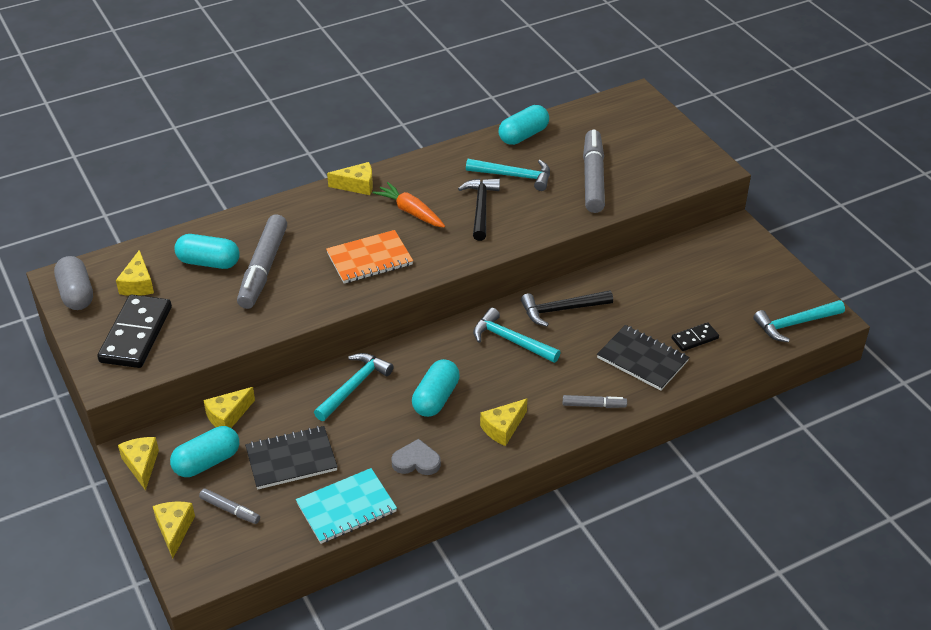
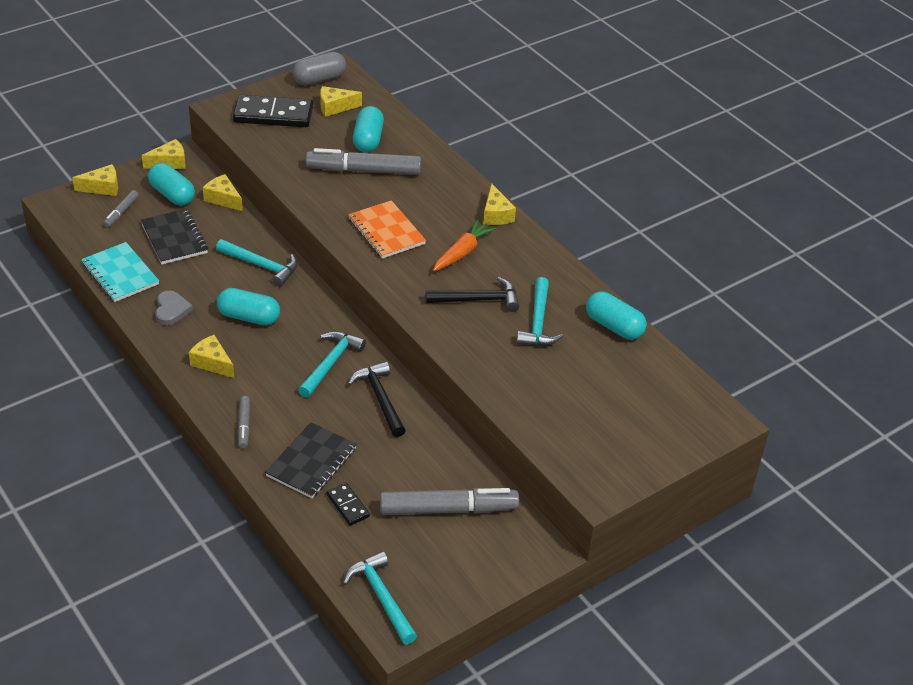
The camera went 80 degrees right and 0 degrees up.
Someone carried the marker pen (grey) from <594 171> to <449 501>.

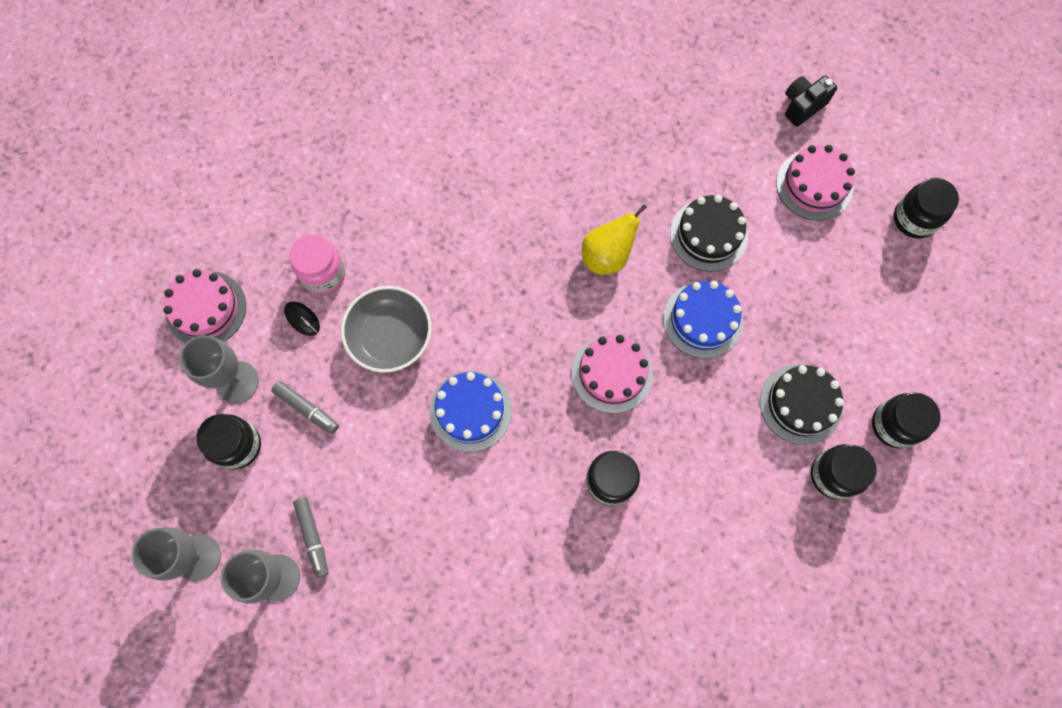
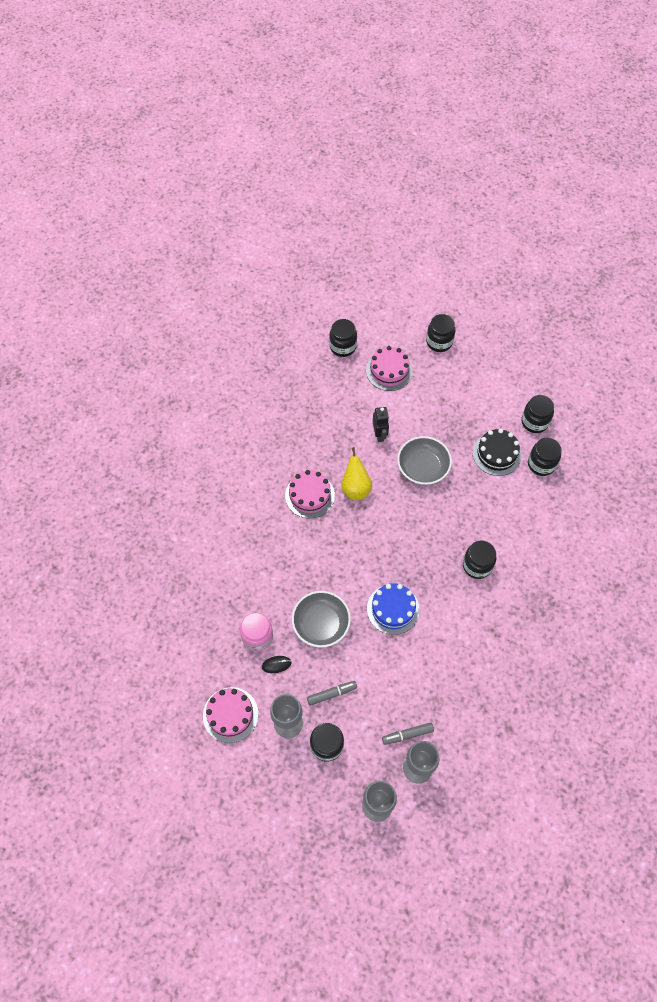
The camera went 55 degrees left and 10 degrees down.
Someone swapped the compact camera (black) at <811 101> for the jam jar (black) at <343 338>.
Someone swapped the layer cake (black) at <709 233> for the toy robot (black) at <381 424>.
Someone swapped the layer cake (blue) at <703 320> for the serving bowl (grey) at <424 460>.
Someone carried the layer cake (rose-pink) from <612 374> to <310 494>.
Someone rotated the marker pen (grey) at <311 537> by 150 degrees clockwise.

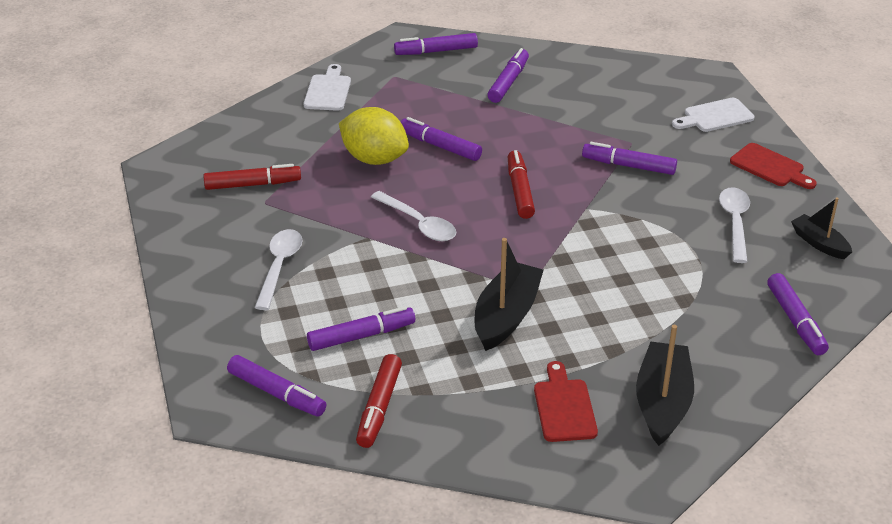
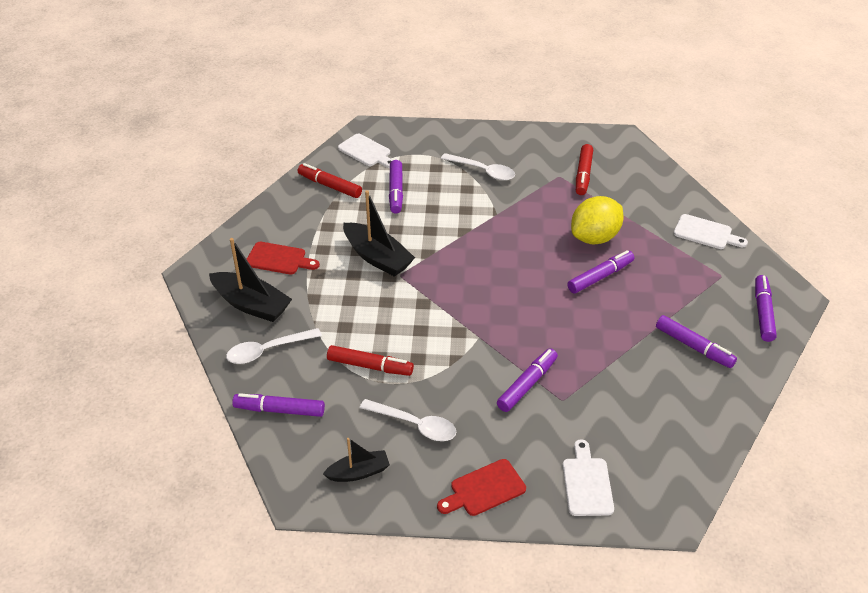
The camera went 110 degrees right and 5 degrees up.
Someone carried the marker pen (crimson) from <521 184> to <370 360>.
Someone carried the tablespoon (snow-white) from <413 216> to <274 346>.
Someone swapped the marker pen (royal purple) at <276 386> for the chopping board (snow-white) at <365 151>.

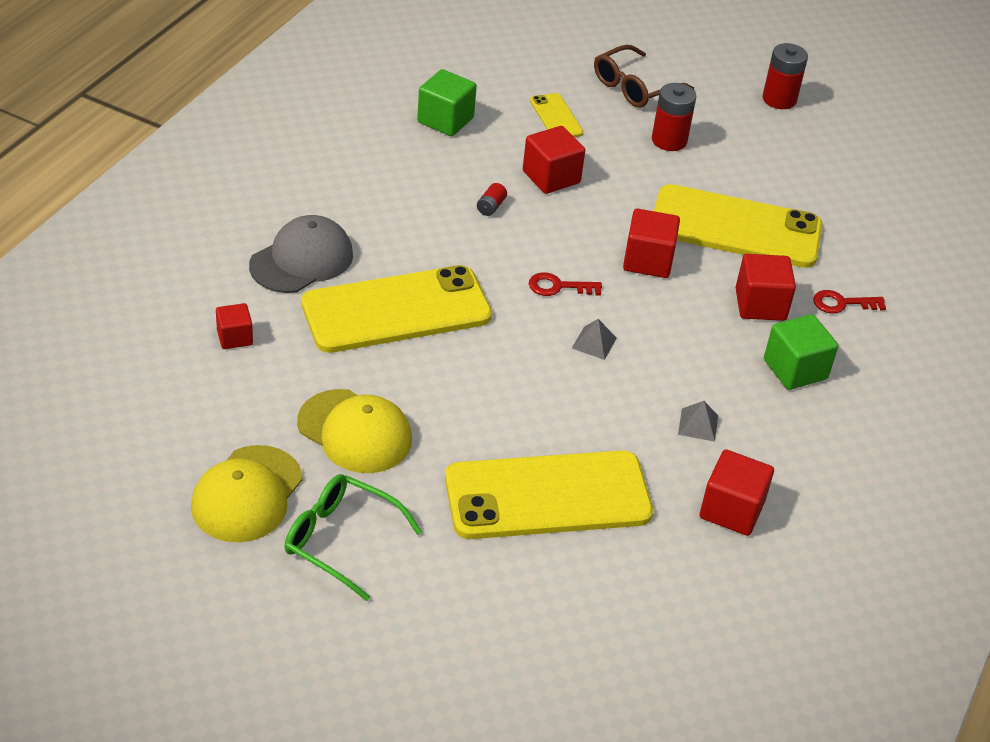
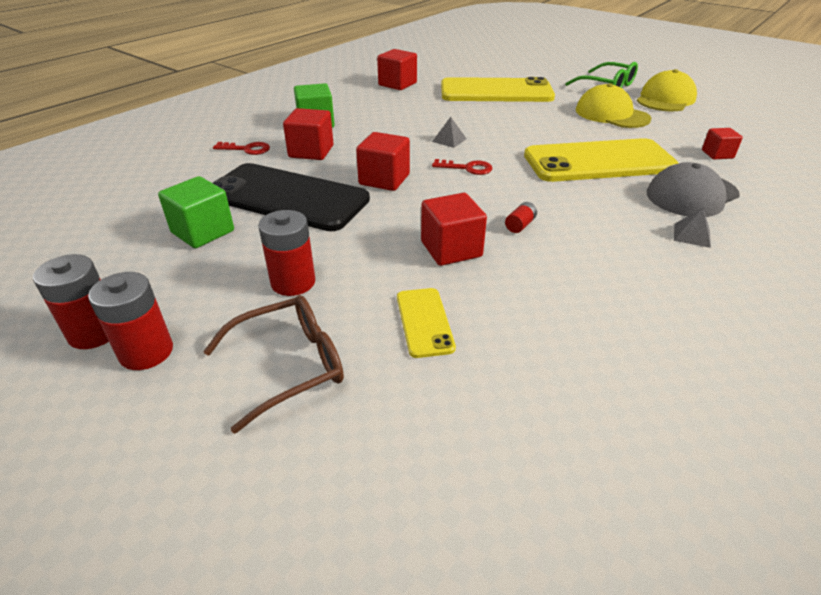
The camera went 165 degrees left and 5 degrees down.
Someone carried the block (leaf-green) from <447 102> to <196 212>.
Someone repainted the smartphone (yellow) at <738 226>, which became the smartphone (black) at <291 197>.
Someone carried the pyramid shape (grey) from <698 421> to <692 228>.
Someone put down the power cell (crimson) at <130 321>.

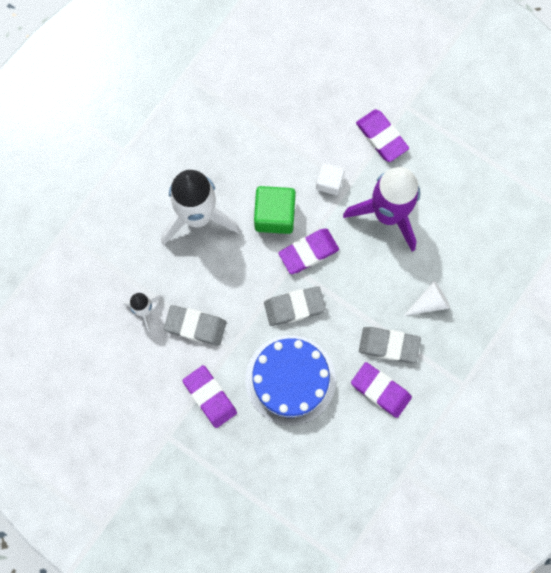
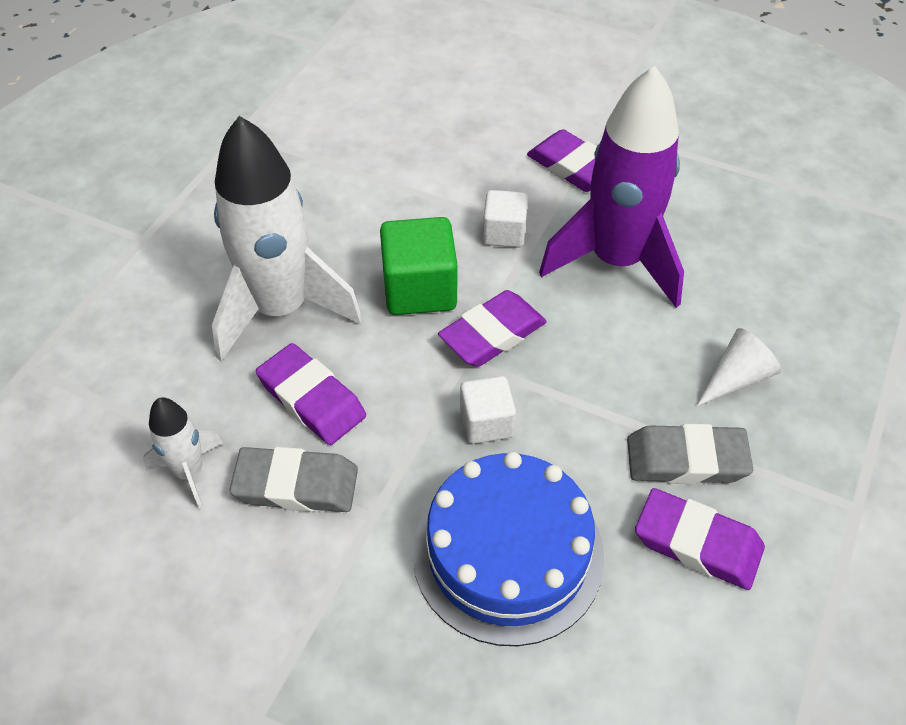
The camera went 10 degrees left and 25 degrees down.
Someone swapped the gum eraser (grey) at <295 306> for the block (snow-white) at <488 410>.
Someone carried the gum eraser (royal purple) from <209 396> to <311 394>.

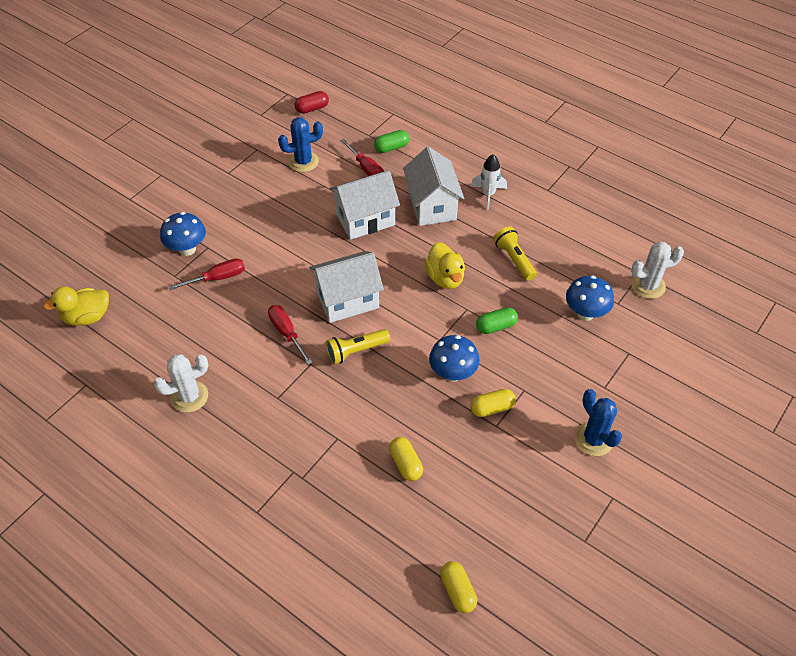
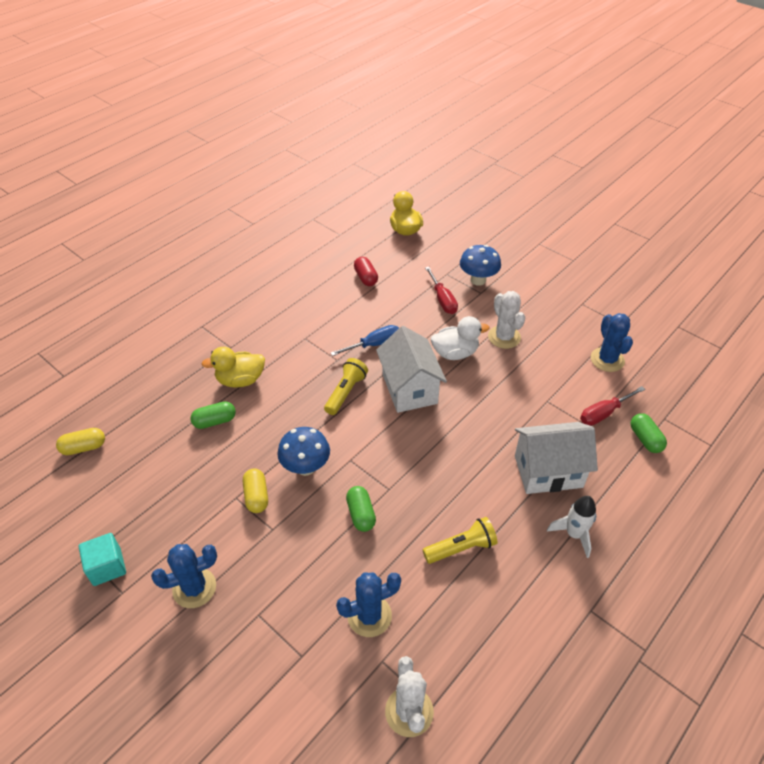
The camera went 95 degrees right and 5 degrees down.
Someone carried the capsule (crimson) from <312 102> to <366 271>.
Someone took away the cottage (snow-white) at <364 205>.
Someone carried the toy duck (yellow) from <445 265> to <233 367>.
Someone swapped the fungus (blue) at <590 298> for the saguaro cactus (blue) at <368 604>.
Someone repainted the flat screwdriver (crimson) at <290 335>, which became the flat screwdriver (blue) at <365 340>.
Someone rotated the pocket torch (yellow) at <358 346> by 45 degrees clockwise.
Someone carried the saguaro cactus (snow-white) from <180 383> to <506 320>.
Someone repainted the capsule (yellow) at <406 459>, which became the capsule (leaf-green) at <213 415>.
Someone put down the toy duck (snow-white) at <460 338>.
Someone put down the block (aqua) at <102 559>.

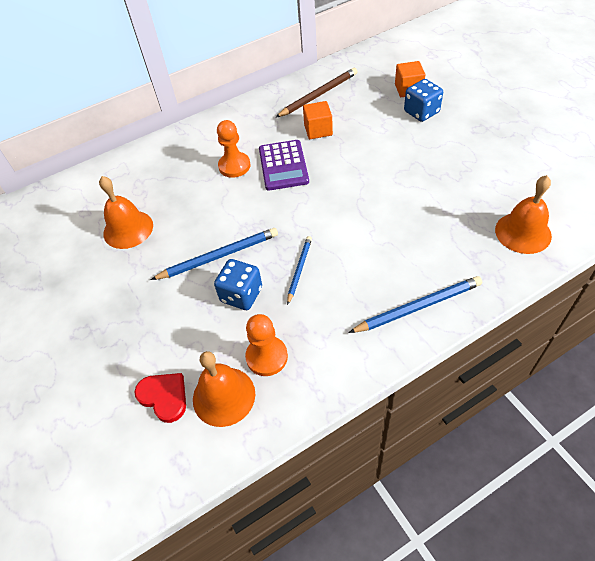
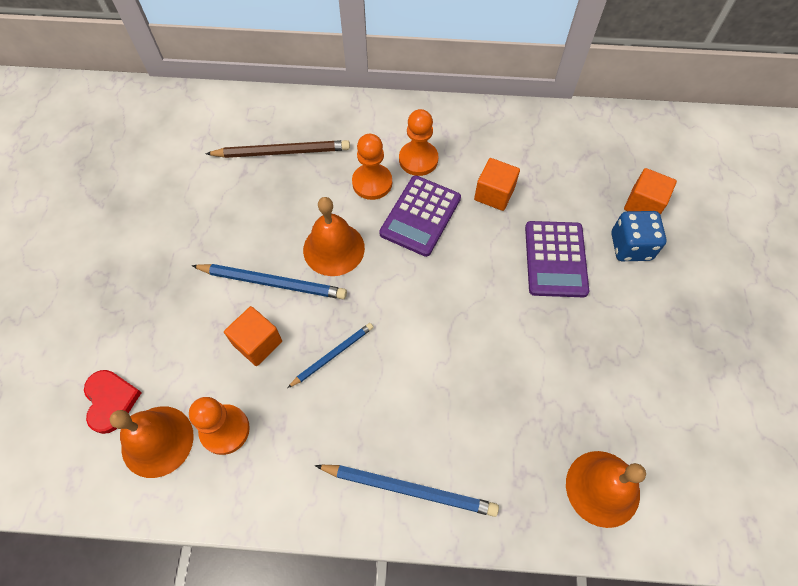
The camera went 30 degrees right and 10 degrees up.
Someone carried the wooden pencil (brown) from <316 93> to <278 149>.
Someone carried the bell (orange) from <126 212> to <334 236>.
Someone swapped the dice (blue) at <238 284> for the block (orange) at <253 336>.
Someone put down the game pawn (orange) at <418 142>.
Someone put down the calculator (royal purple) at <557 259>.

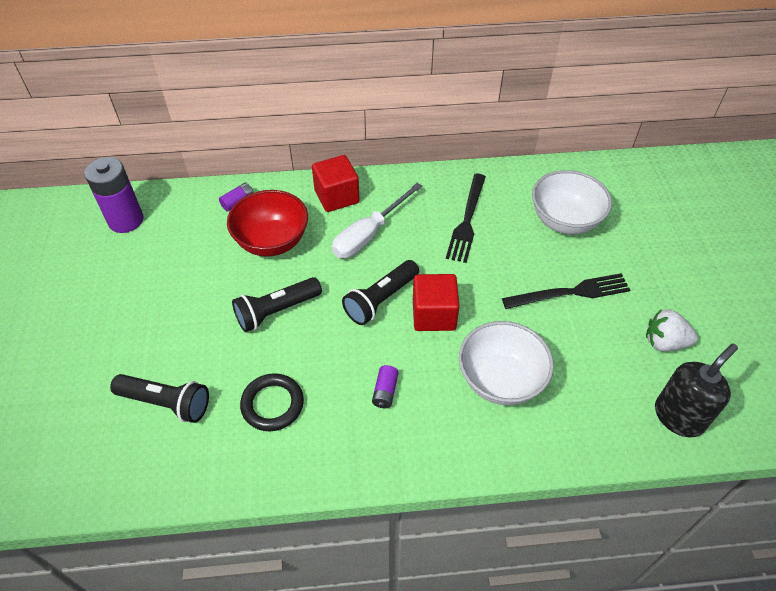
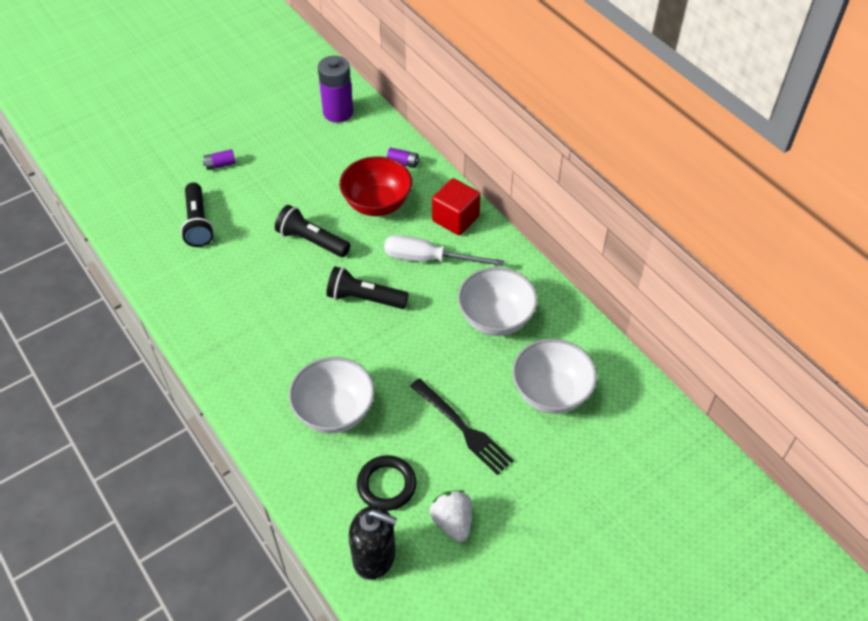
The camera went 60 degrees right and 0 degrees up.
Someone swapped the fork (black) at <466 218> for the serving bowl (snow-white) at <498 301>.
Someone took away the block (crimson) at <436 302>.
Someone carried the power cell (royal purple) from <385 386> to <219 159>.
Someone carried the ring (black) from <272 402> to <387 483>.

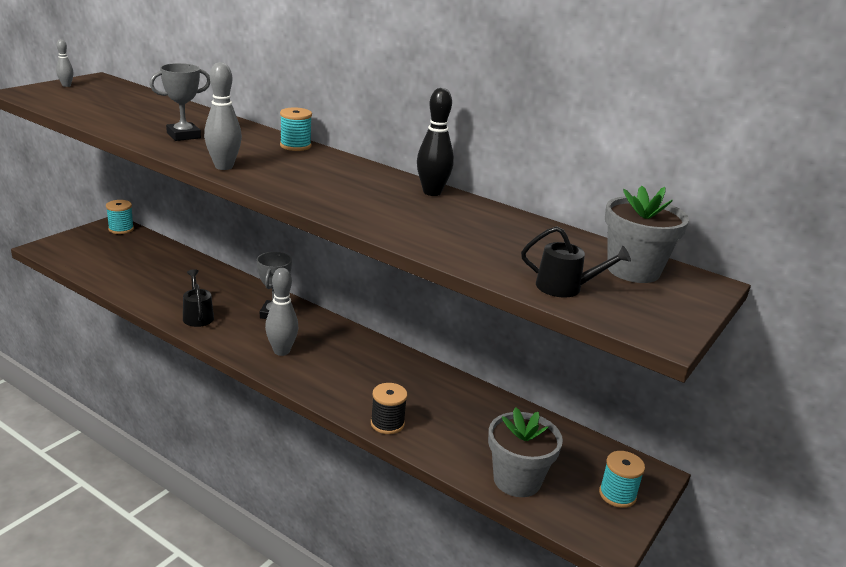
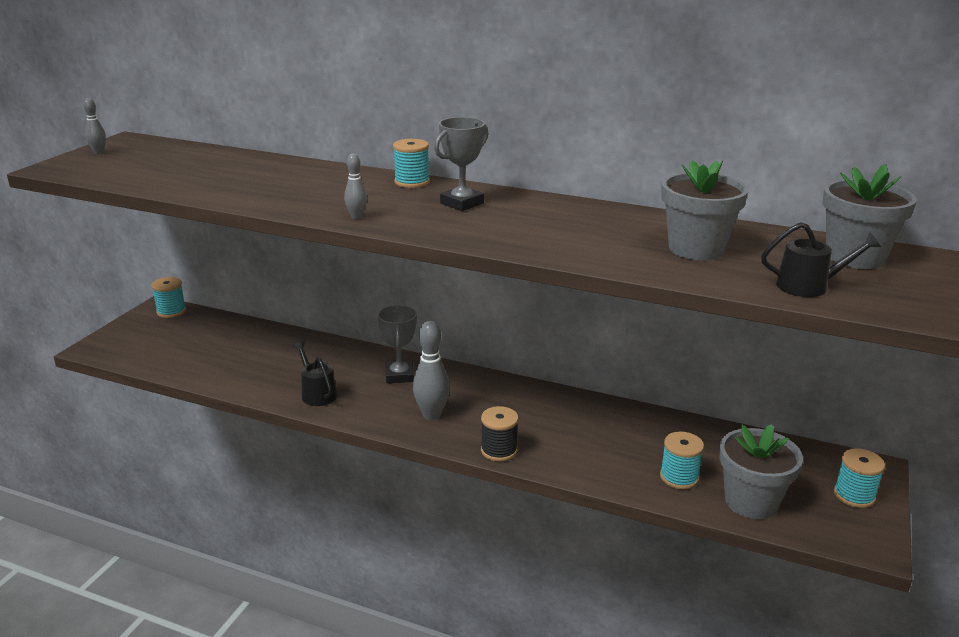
The camera went 10 degrees left and 0 degrees up.
Someone scaled the tenpin (grey) at <223 116> by 0.55.
Someone carried the award cup (grey) from <180 102> to <461 164>.
Someone took away the tenpin (black) at <435 142>.
Someone carried the bobbin (black) from <389 408> to <499 433>.
Someone put down the potted plant (grey) at <705 210>.
Someone put down the bobbin (aqua) at <682 460>.

